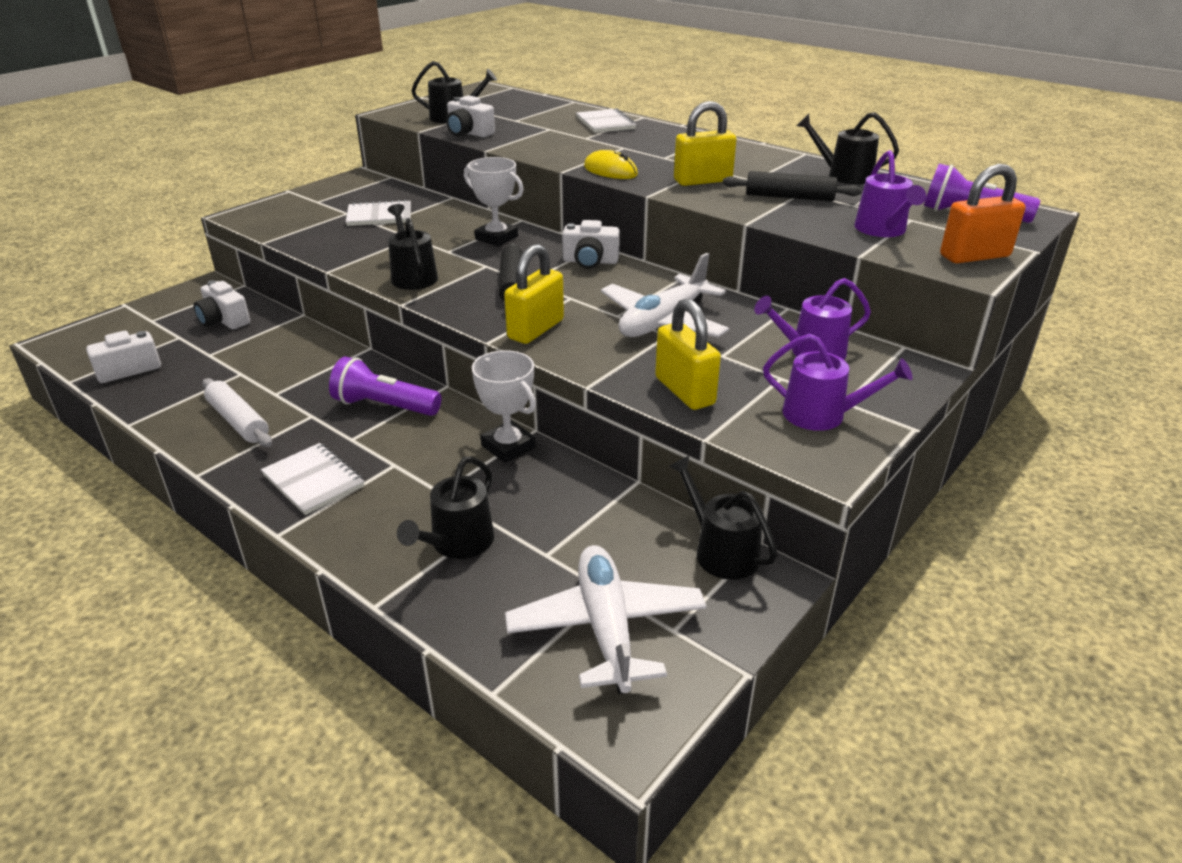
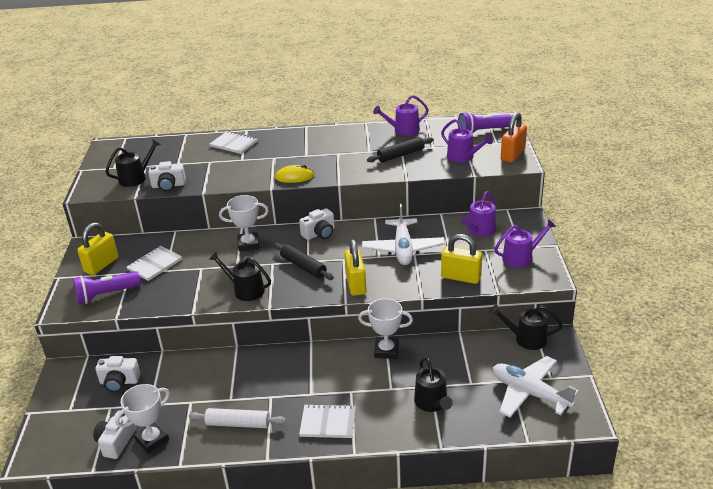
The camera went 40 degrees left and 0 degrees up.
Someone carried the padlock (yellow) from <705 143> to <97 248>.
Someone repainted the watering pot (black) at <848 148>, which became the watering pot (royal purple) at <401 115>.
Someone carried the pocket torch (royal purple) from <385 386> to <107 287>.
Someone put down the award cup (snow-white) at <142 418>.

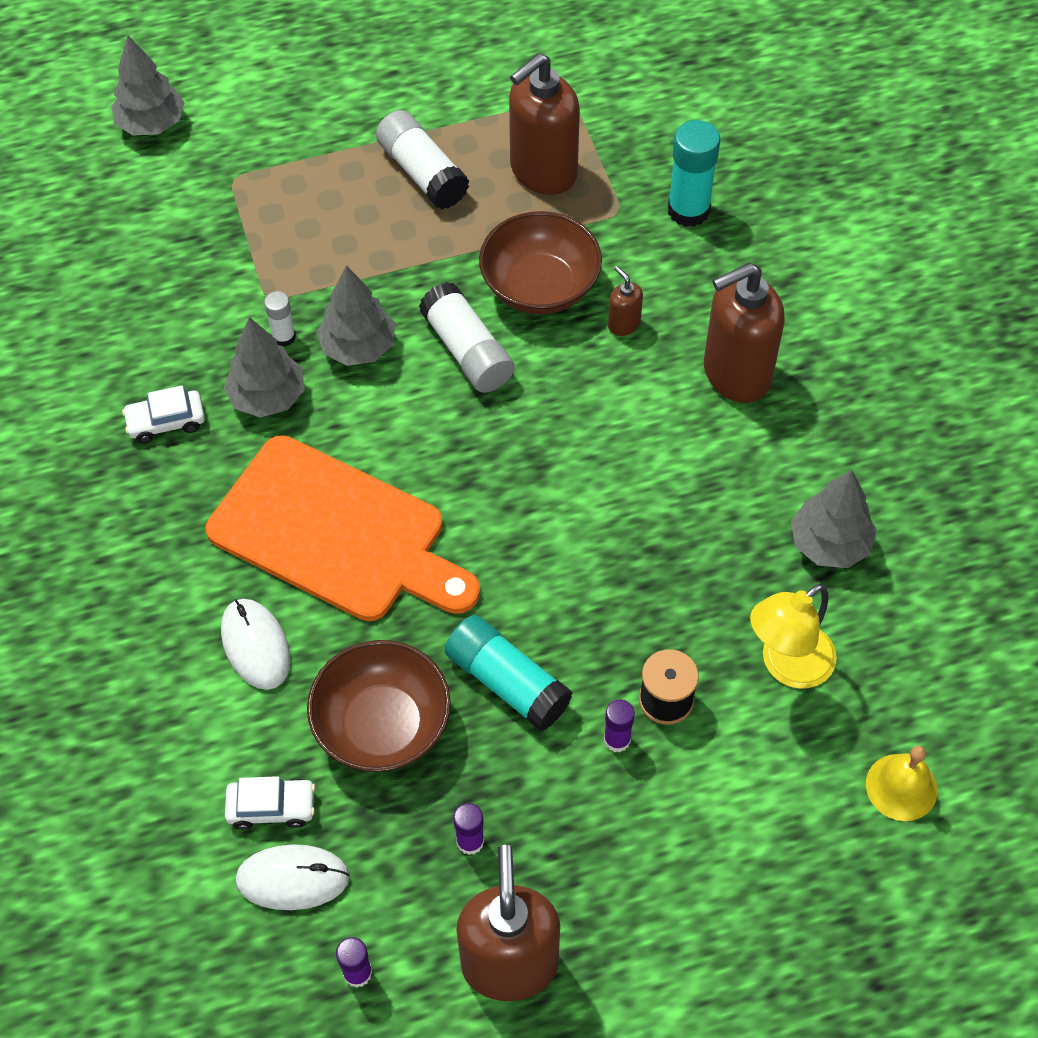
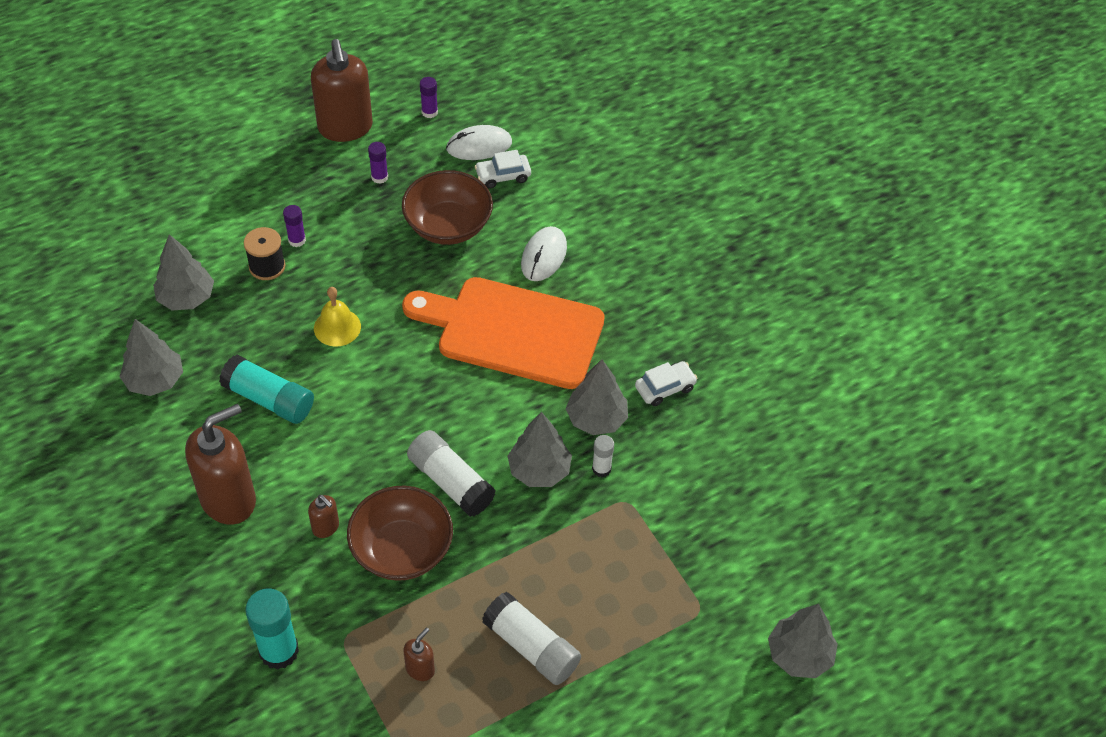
The camera went 165 degrees right and 5 degrees down.
Someone scaled the soap pump (brown) at <544 124> by 0.44.
Someone swapped the lamp (yellow) at <793 636> for the fir tree (grey) at <183 272>.
Someone rotated the computer mouse (snow-white) at <255 644> by 60 degrees clockwise.
Someone carried the stick of glue (aqua) from <509 673> to <266 389>.
Someone carried the bell (yellow) from <902 783> to <337 316>.

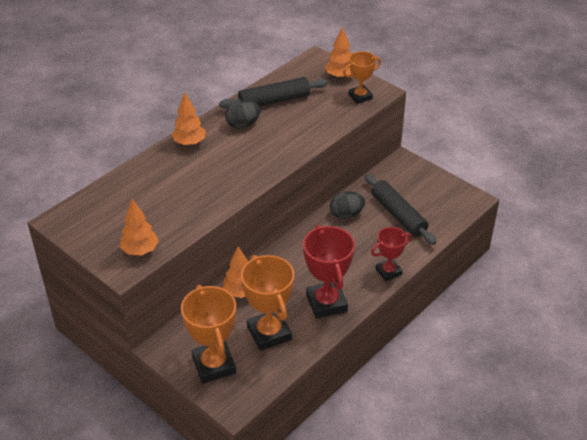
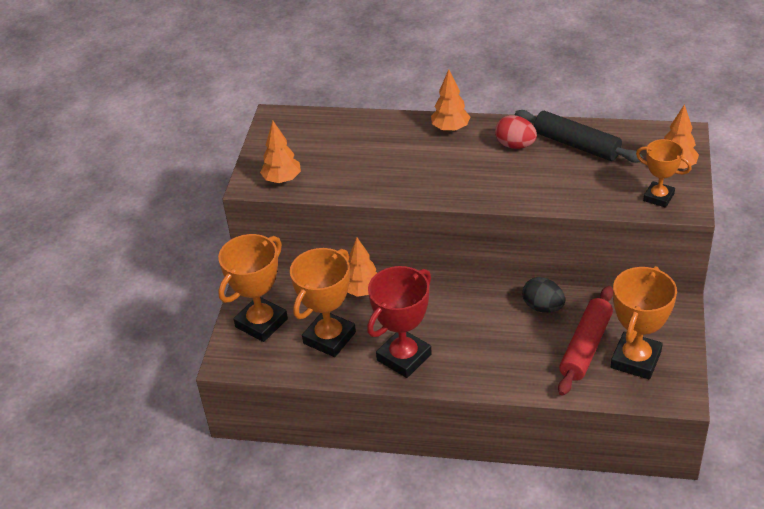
The camera went 60 degrees right and 0 degrees up.
Someone repainted the egg shape (black) at <243 114>, which became the egg shape (crimson) at <516 132>.
Someone repainted the pastry roller (black) at <400 209>, which became the pastry roller (crimson) at <585 341>.
Someone took away the award cup (crimson) at <391 254>.
Someone put down the award cup (orange) at <644 322>.

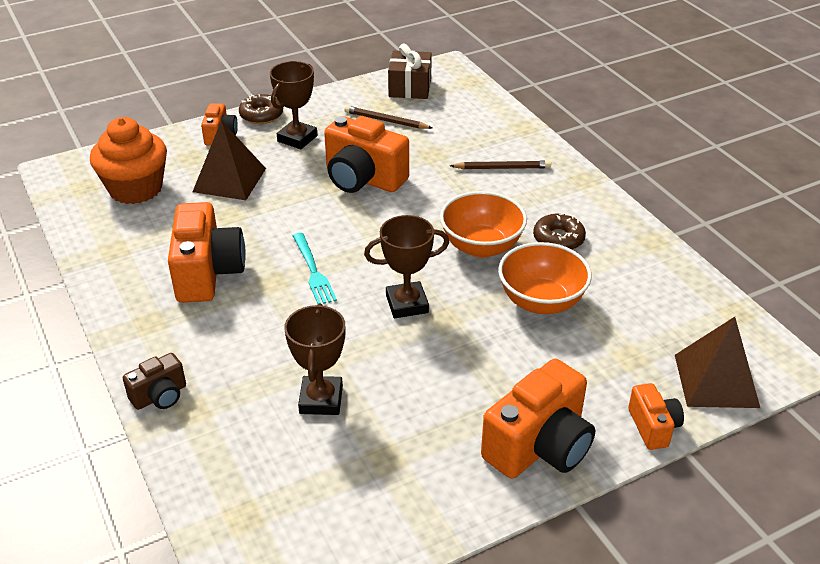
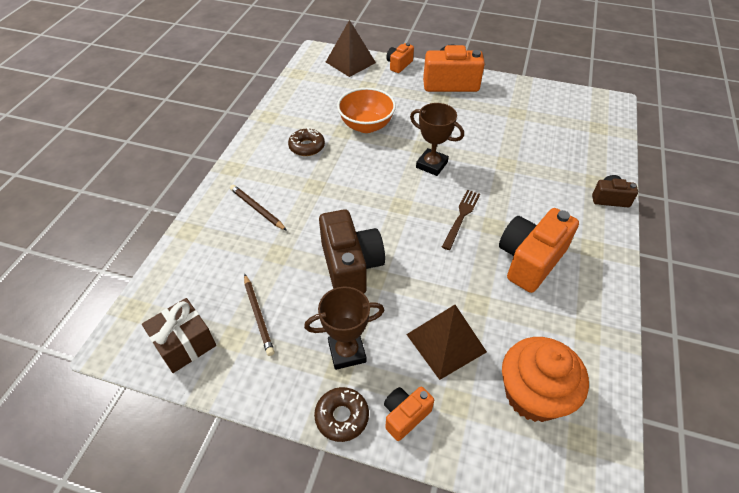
The camera went 135 degrees left and 10 degrees up.
Someone repainted the compact camera (orange) at <366 154>, which became the compact camera (brown) at <352 251>.
Someone took away the serving bowl (orange) at <483 224>.
Someone repainted the fork (aqua) at <315 268>, which became the fork (brown) at <461 220>.
Someone took away the award cup (brown) at <314 359>.

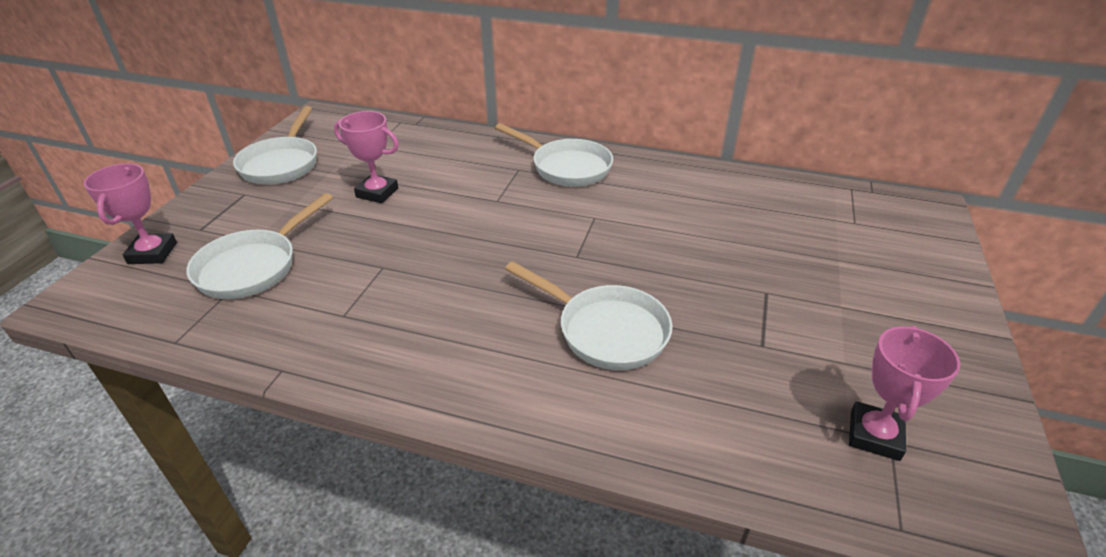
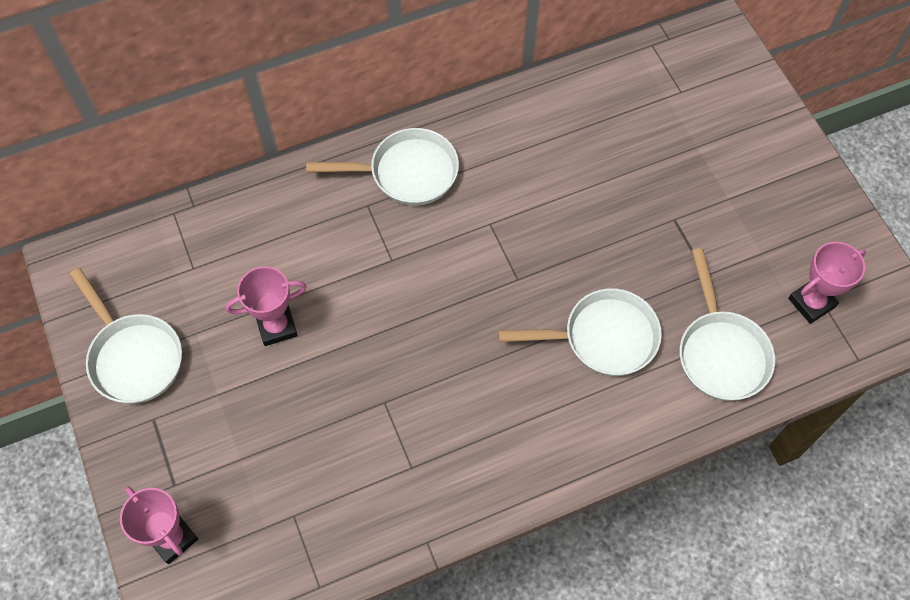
The camera went 40 degrees left and 25 degrees up.
Someone carried the skillet (snow-white) from <259 246> to <727 324>.
Someone rotated the award cup (rose-pink) at <904 393> by 75 degrees clockwise.

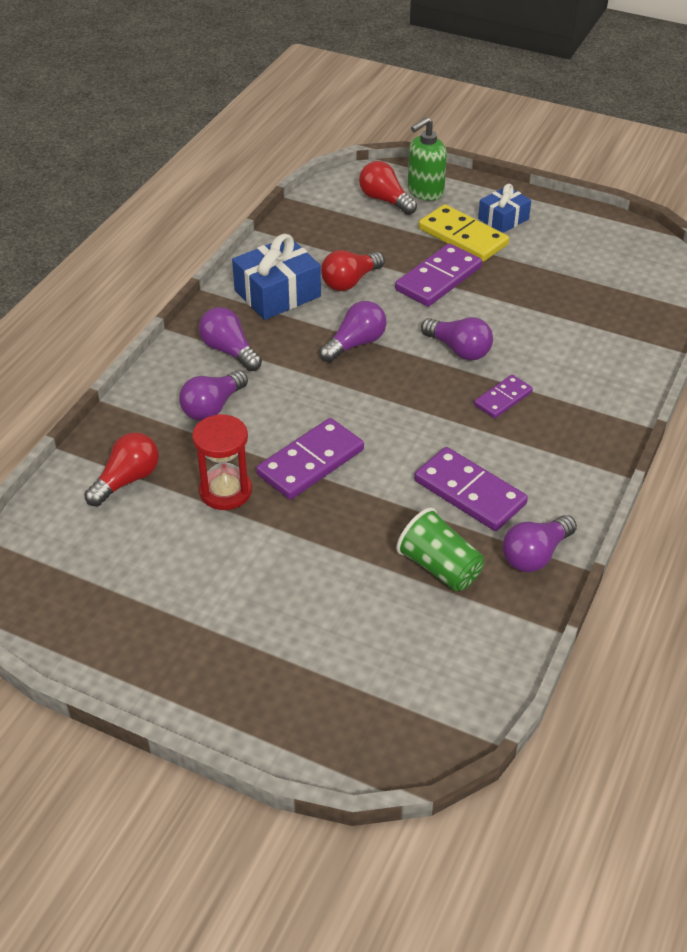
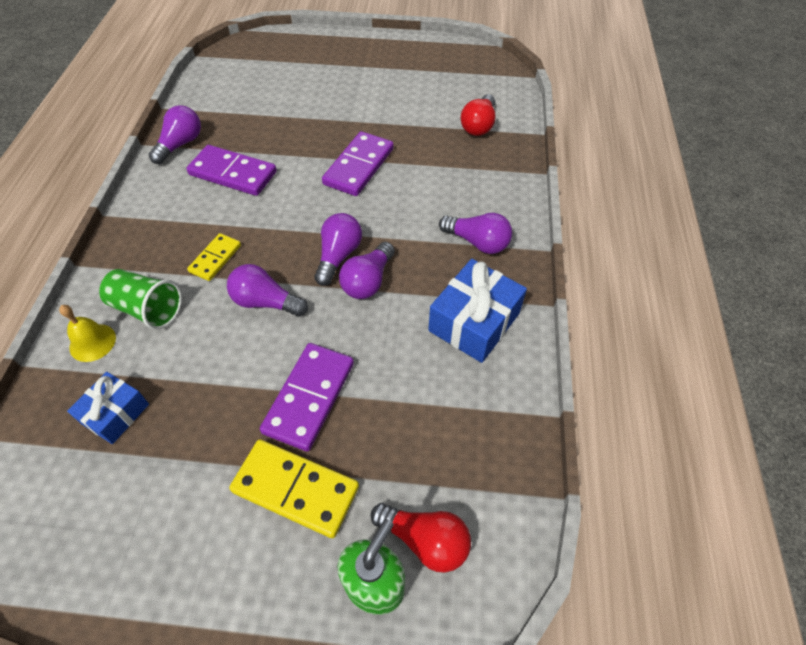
The camera went 160 degrees right and 10 degrees up.
Someone carried the gift (blue) from <504 208> to <108 408>.
Someone took away the lightbulb (crimson) at <353 270>.
Someone carried the lightbulb (royal purple) from <213 395> to <338 249>.
Someone repainted the domino piece (royal purple) at <503 397>, which became the domino piece (yellow) at <214 257>.
Someone took away the sand timer (crimson) at <222 462>.
Someone carried the tumbler (leaf-green) from <440 549> to <140 299>.
Someone put down the bell (yellow) at <87 333>.

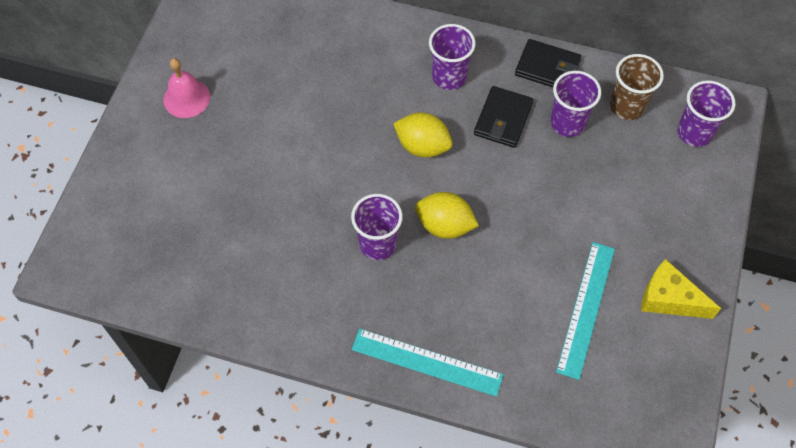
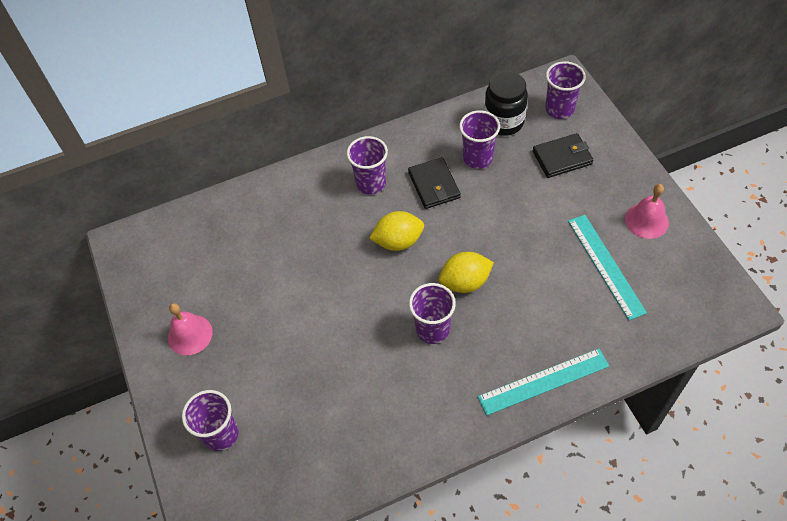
The camera went 35 degrees left and 5 degrees down.
Someone carried the card wallet (black) from <548 63> to <563 155>.
Someone swapped the tumbler (brown) at <637 87> for the jam jar (black) at <506 103>.
Someone swapped the piece of cheese (yellow) at <681 289> for the bell (rose-pink) at <647 211>.
Someone put down the tumbler (royal purple) at <210 420>.

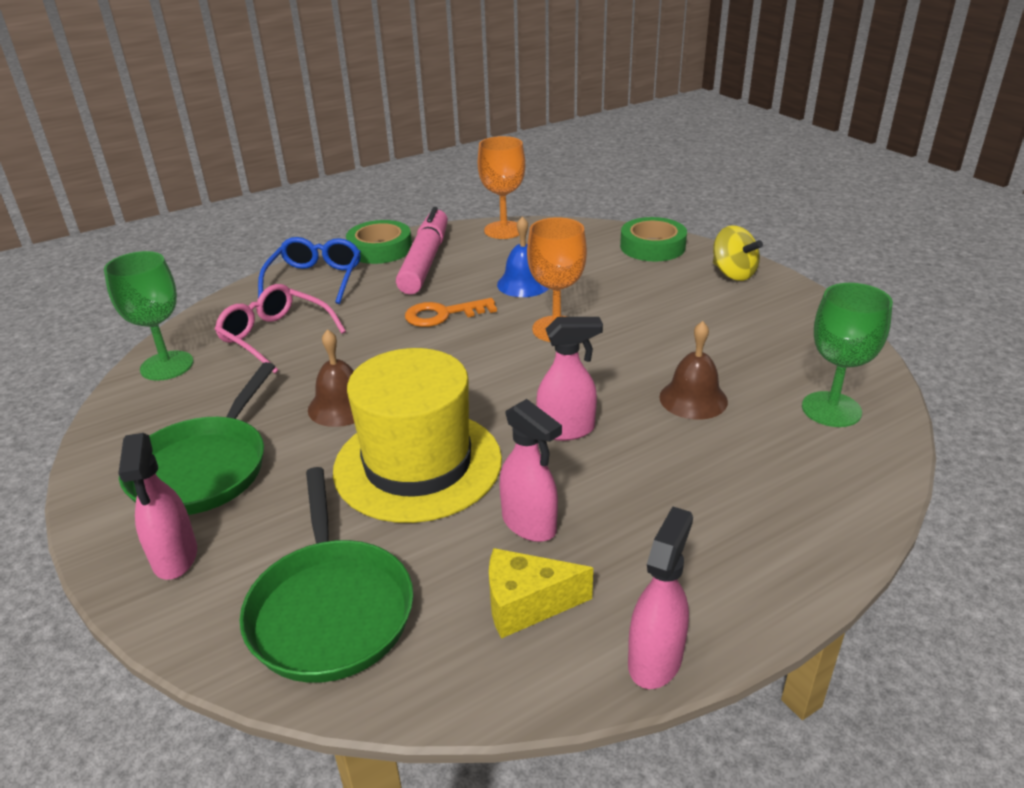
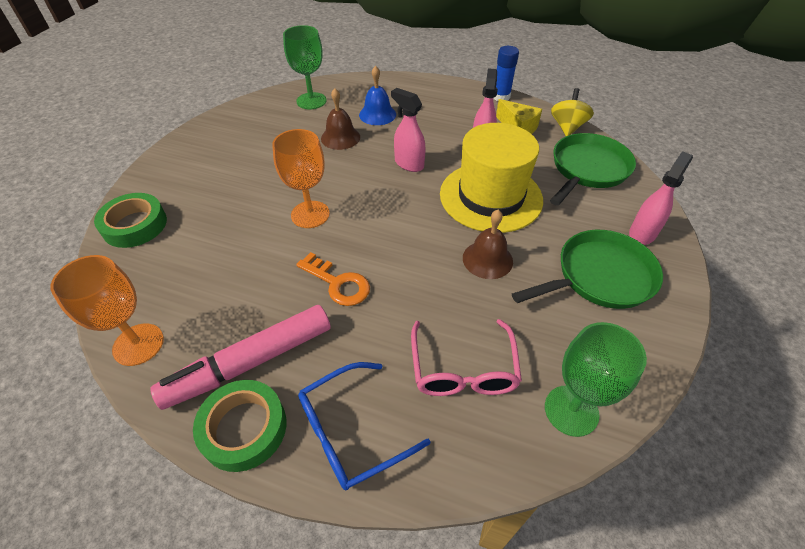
The camera went 130 degrees left and 15 degrees up.
Someone carried the bell (blue) from <523 256> to <377 95>.
Someone carried the spinning top (yellow) from <738 253> to <572 112>.
Someone swapped the spray cleaner (rose-pink) at <660 597> for the stick of glue (blue) at <506 73>.

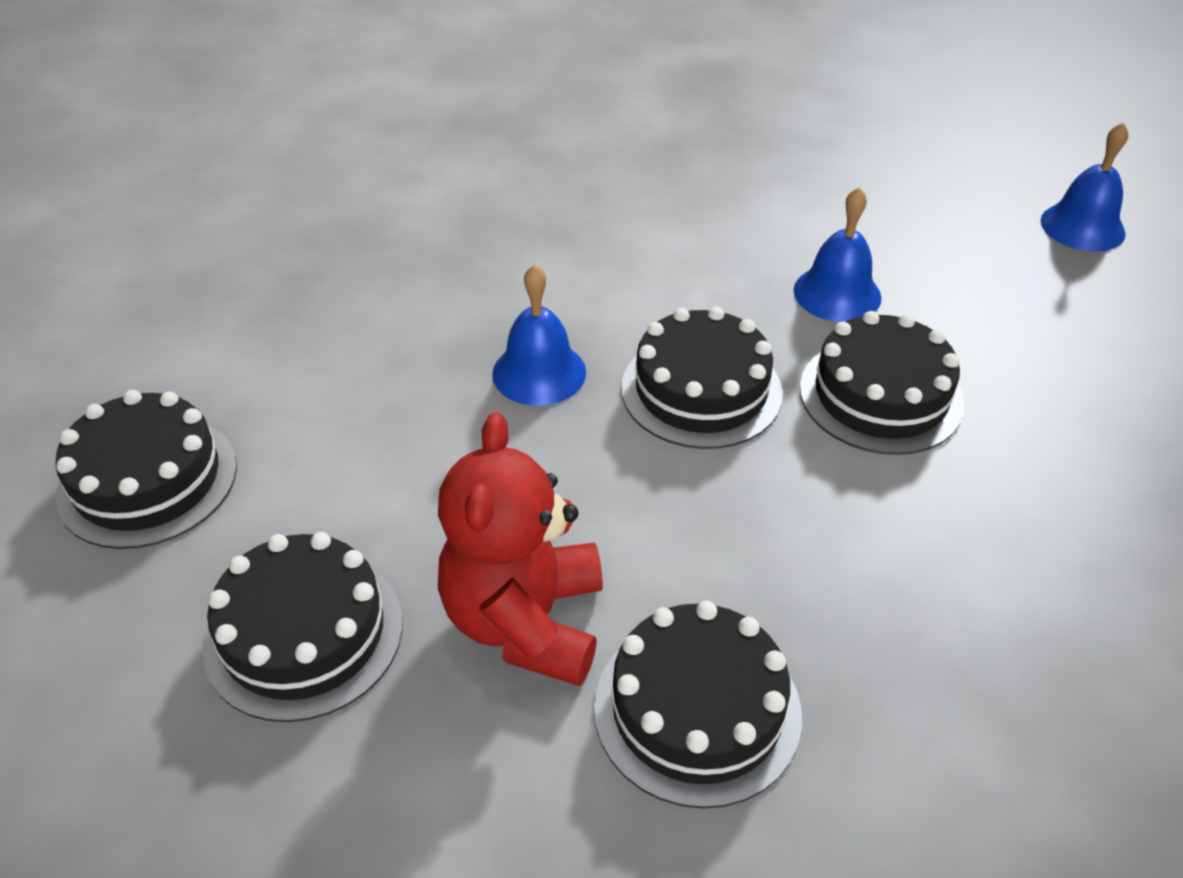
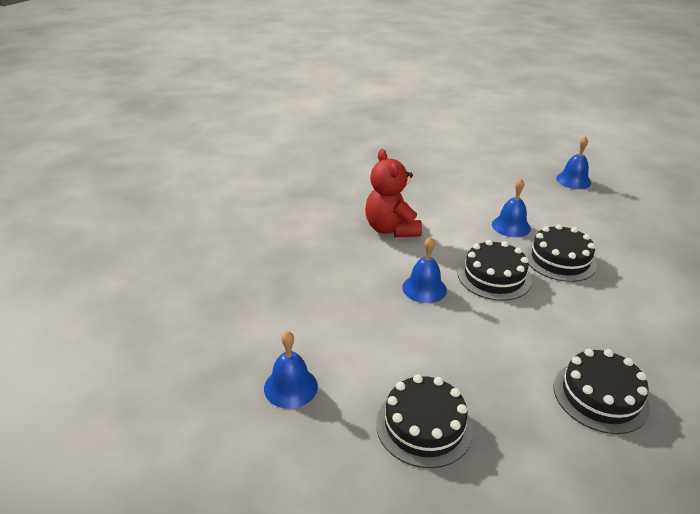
The camera went 25 degrees left and 10 degrees down.
Someone swapped the layer cake (black) at <146 469> for the bell (blue) at <291 370>.
Someone carried the teddy (crimson) from <520 549> to <393 193>.

